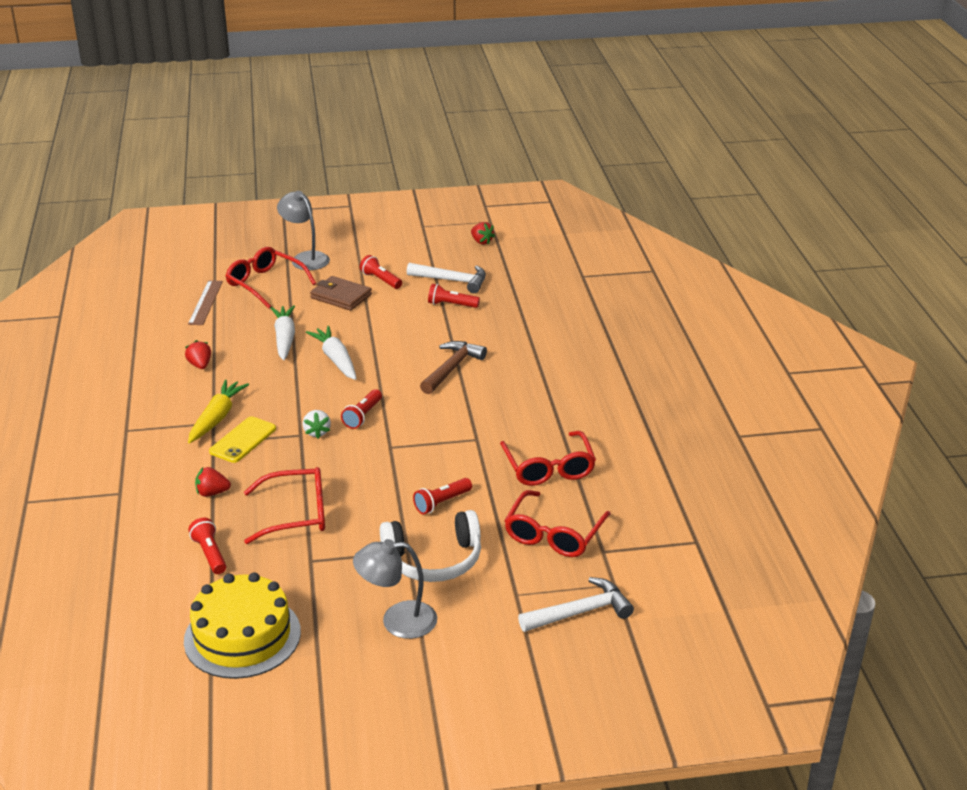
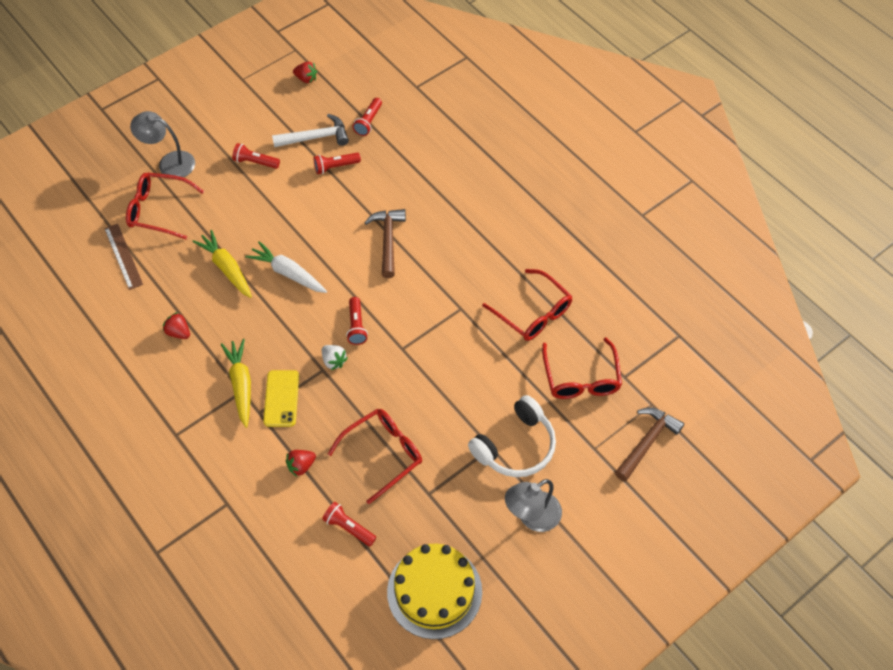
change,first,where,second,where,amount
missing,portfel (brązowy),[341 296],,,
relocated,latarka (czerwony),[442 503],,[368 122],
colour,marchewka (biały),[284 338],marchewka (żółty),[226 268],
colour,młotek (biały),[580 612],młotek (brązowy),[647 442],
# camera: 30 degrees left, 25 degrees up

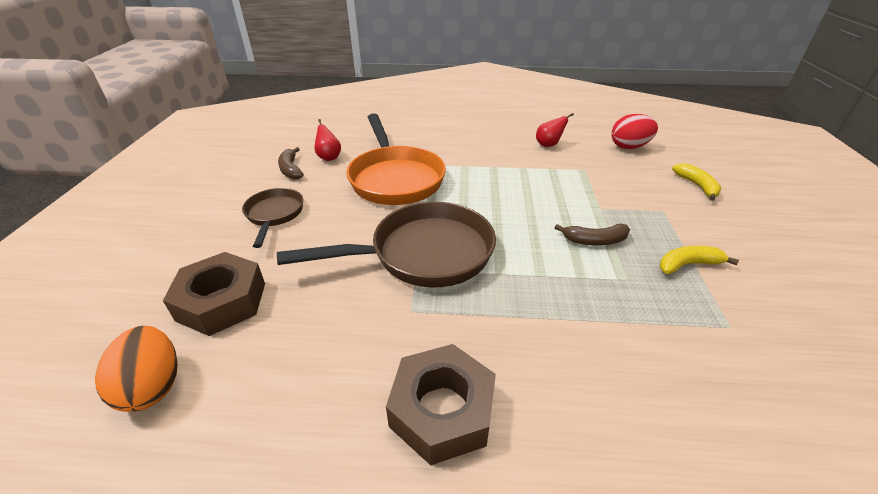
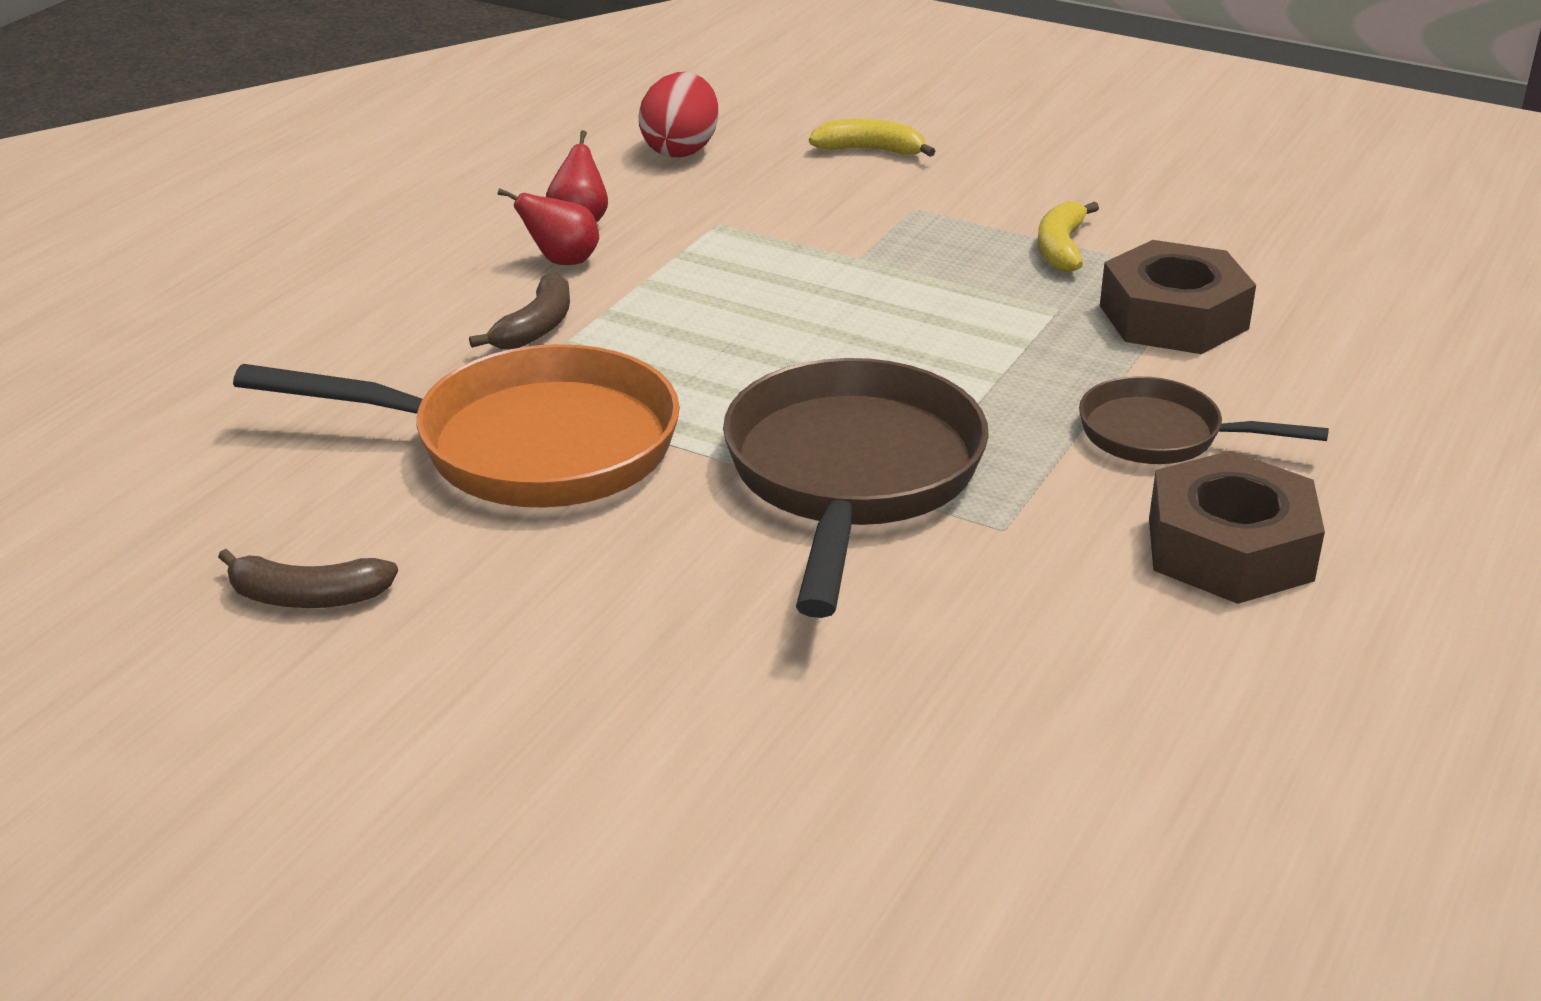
change,first,where,second,where,amount
missing,jajko (pomarańczowy),[153 386],,,
relocated,nakrętka (brązowy),[222 301],,[1173 317],
relocated,patelnia (brązowy),[274 215],,[1161 435],
relocated,gruszka (czerwony),[329 157],,[562 261],
relocated,banan (brązowy),[595 241],,[536 327],
# camera: 65 degrees left, 5 degrees down

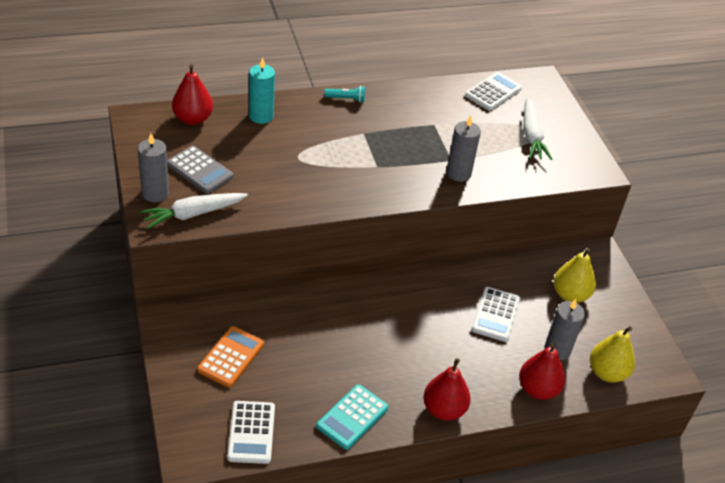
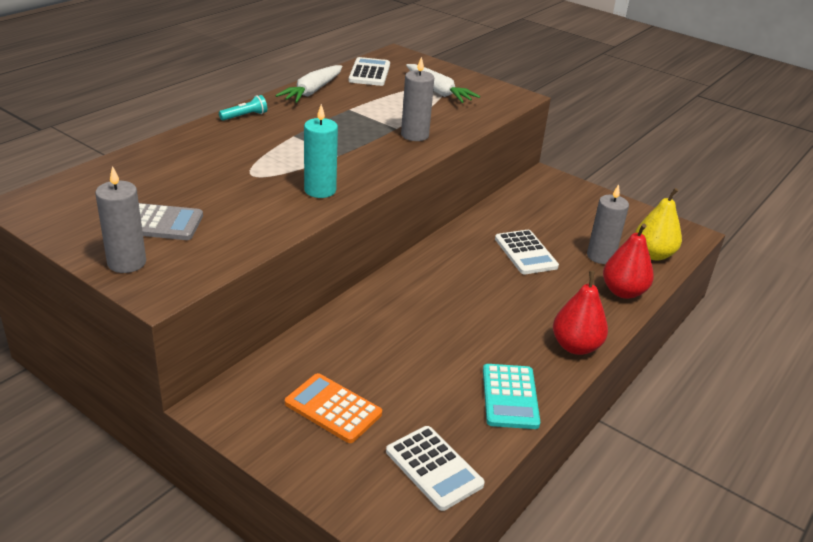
change,first,where,second,where,amount
missing,gruszka (czerwony),[193 119],,,
missing,gruszka (żółty),[570 295],,,
relocated,marchewka (biały),[193 214],,[312 91],
relocated,świeca (turkusowy),[261 116],,[320 190],
spun,kalkulator (pomarańczowy),[231 357],,[333 409],45 degrees counterclockwise
# camera: 35 degrees left, 10 degrees down

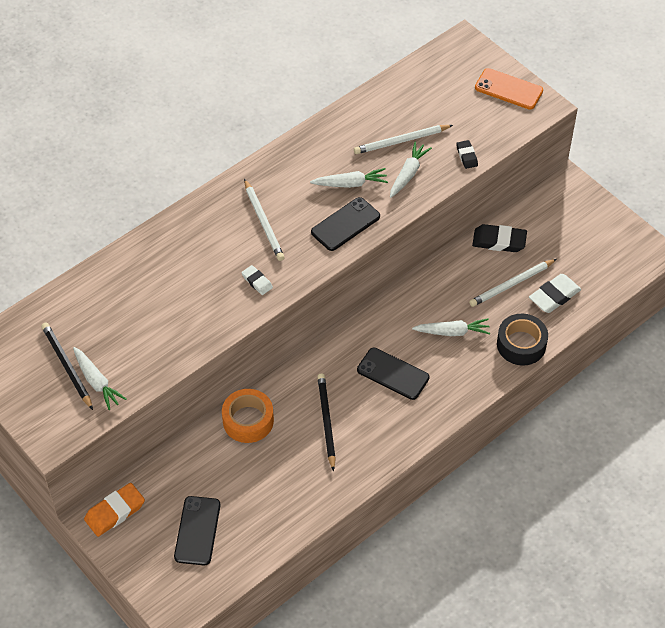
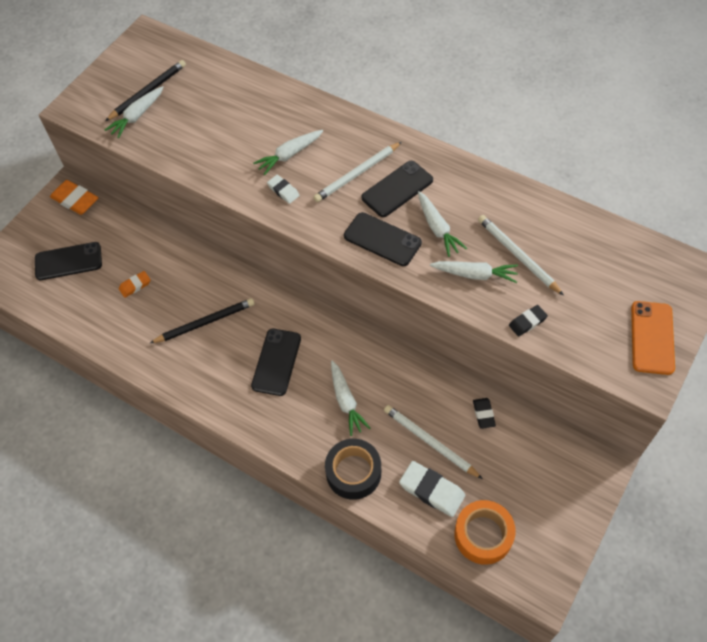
change,first,where,second,where,amount
appeared,,,gumka do mazania (pomarańczowy),[135 285],
appeared,,,marchewka (biały),[289 155],
appeared,,,telefon (czarny),[397 189],
relocated,taśma klejąca (pomarańczowy),[248 420],,[483 535],
spun,gumka do mazania (biały),[257 282],,[283 191],75 degrees counterclockwise
size,gumka do mazania (czarny),[499 241],,[483 414],x0.58
# camera: 75 degrees right, 5 degrees up

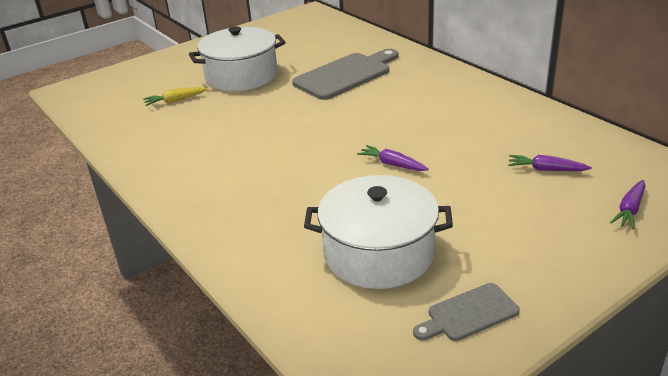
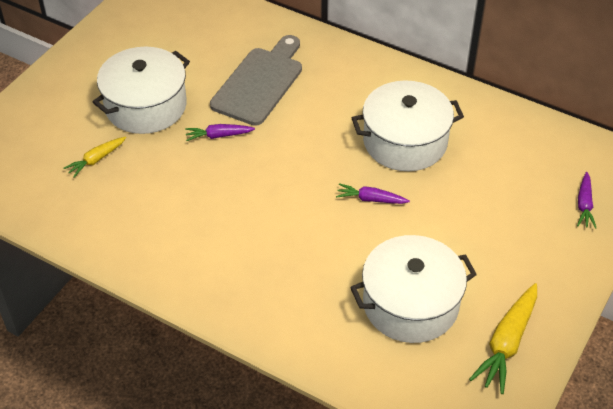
change,first,where,second,where,amount
appeared,,,garnek (biały),[405 141],
relocated,marchewka (fioletowy),[546 170],,[218 136],
exchanged,deska do krojenia (szary),[469 314],marchewka (żółty),[507 343],
# camera: 25 degrees left, 15 degrees up

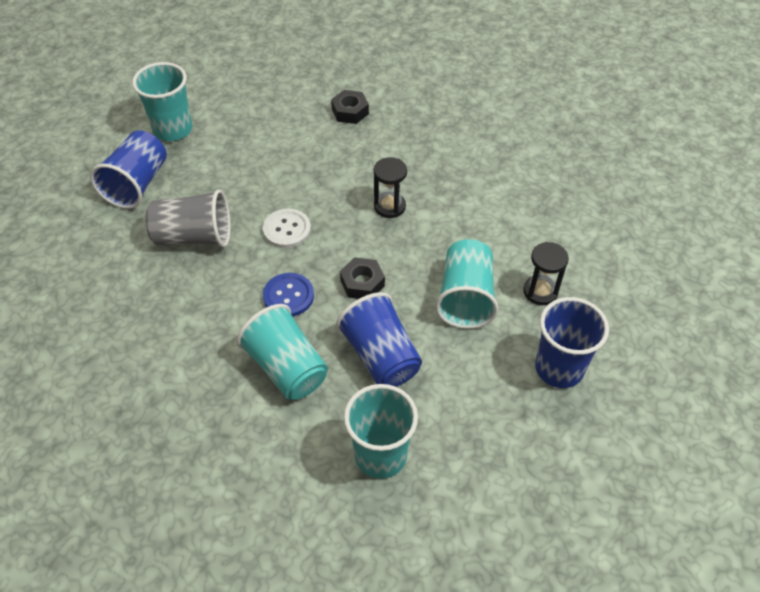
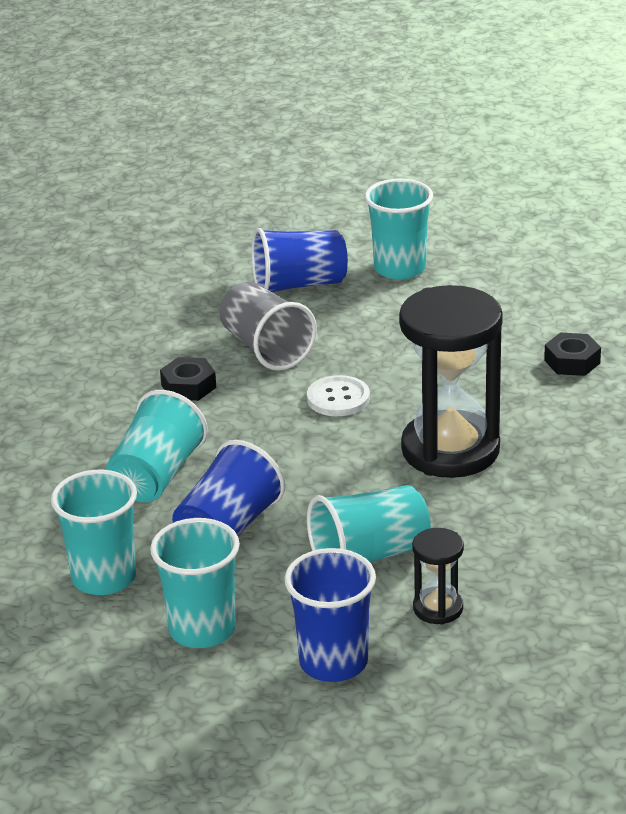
change,first,where,second,where,amount
missing,guzik (niebieski),[288 296],,,
appeared,,,szklanka (turkusowy),[202 629],
relocated,nakrętka (czarny),[362 283],,[188 386],
size,klepsydra (czarny),[389 206],,[450 450],x2.18
# camera: 60 degrees right, 20 degrees down

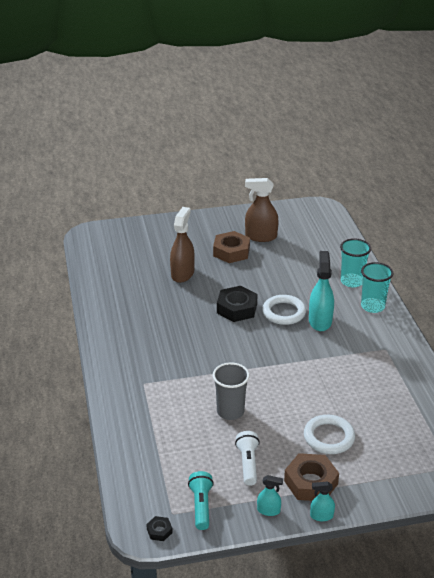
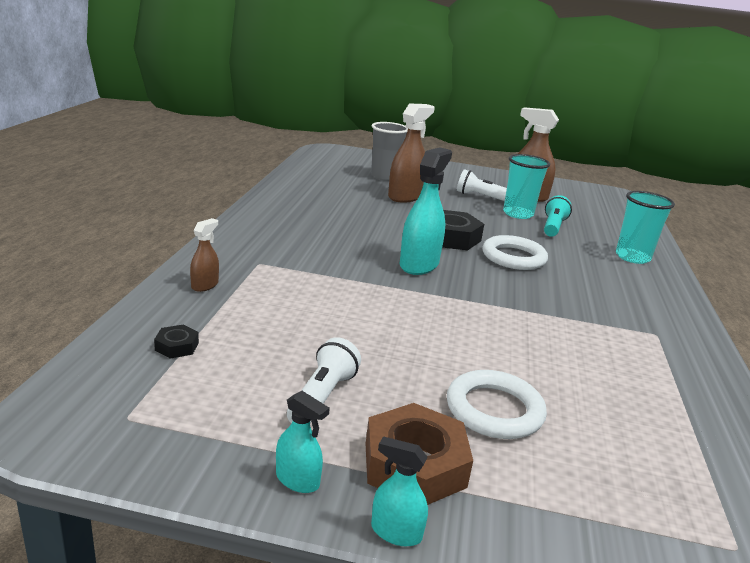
change,first,where,second,where,amount
appeared,,,spryskiwacz (brązowy),[205 285],
relocated,nakrętka (czarny),[159 531],,[177 346],
relocated,latarka (turkusowy),[201 506],,[553 227],
relocated,szklanka (szary),[230 411],,[384 177],
relocated,spryskiwacz (turkusowy),[320 321],,[419 264],
relocated,szklanka (turkusowy),[372 306],,[518 214],
exchanged,nakrętka (brązowy),[231 251],latarka (biały),[481 197],
# camera: 20 degrees right, 10 degrees down

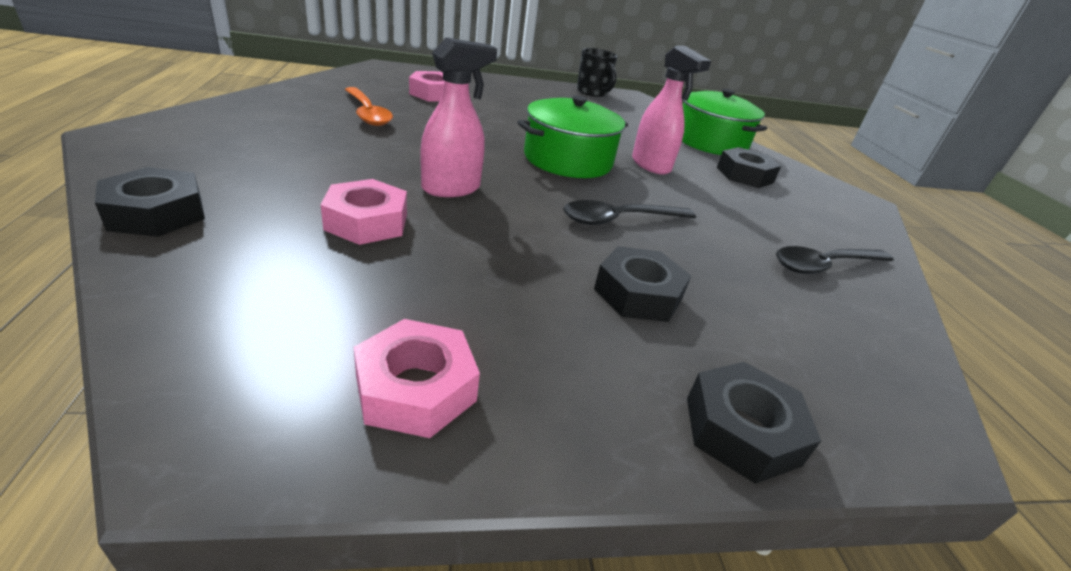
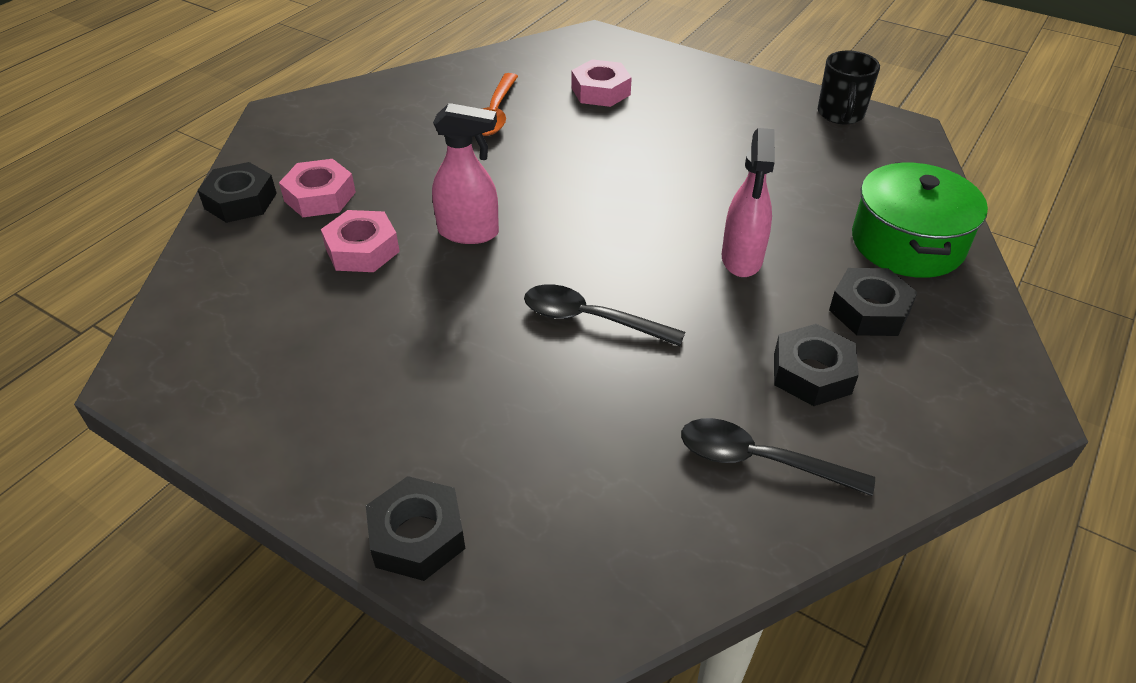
change,first,where,second,where,amount
missing,garnek (zielony),[568 160],,,
relocated,nakrętka (różowy),[416 388],,[320 196],
relocated,nakrętka (czarny),[638 294],,[812 373],
# camera: 45 degrees right, 10 degrees up

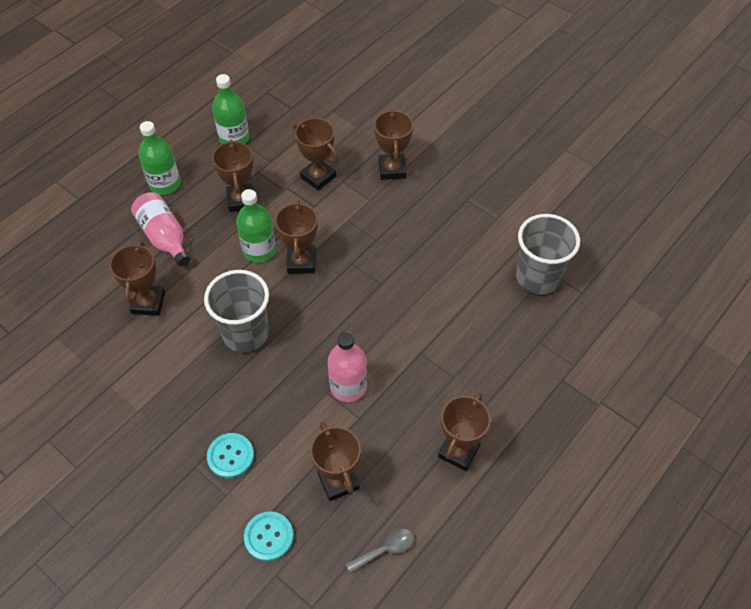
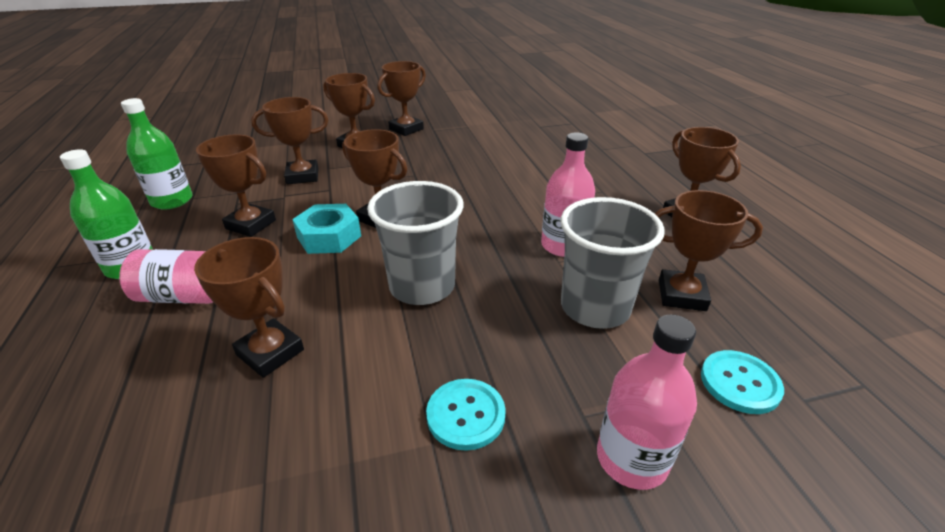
change,first,where,second,where,amount
missing,łyżka (szary),[385 549],,,
appeared,,,puchar (brązowy),[406 129],
appeared,,,butelka (różowy),[632 458],
relocated,guzik (turkusowy),[230 456],,[466 415],
relocated,szklanka (szary),[538 277],,[595 308],
exchanged,butelka (zielony),[259 250],nakrętka (turkusowy),[329 237],
# camera: 55 degrees left, 20 degrees down

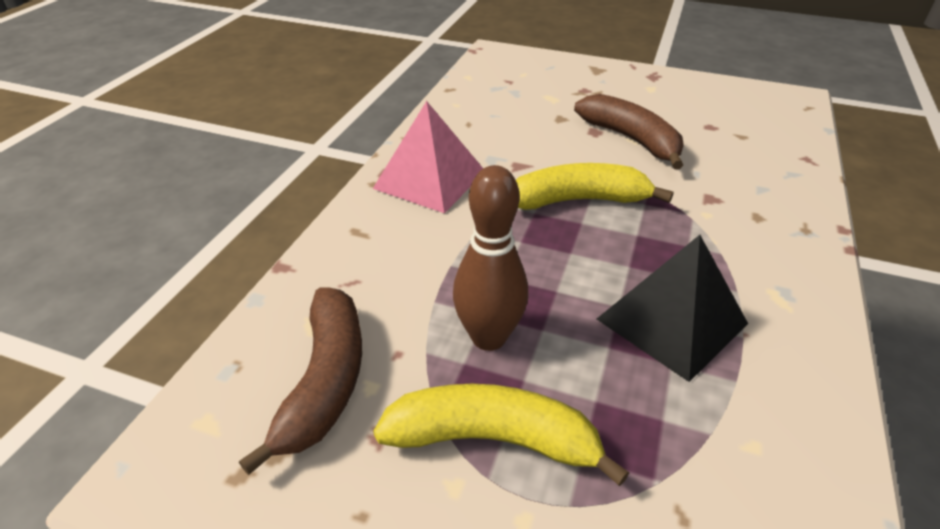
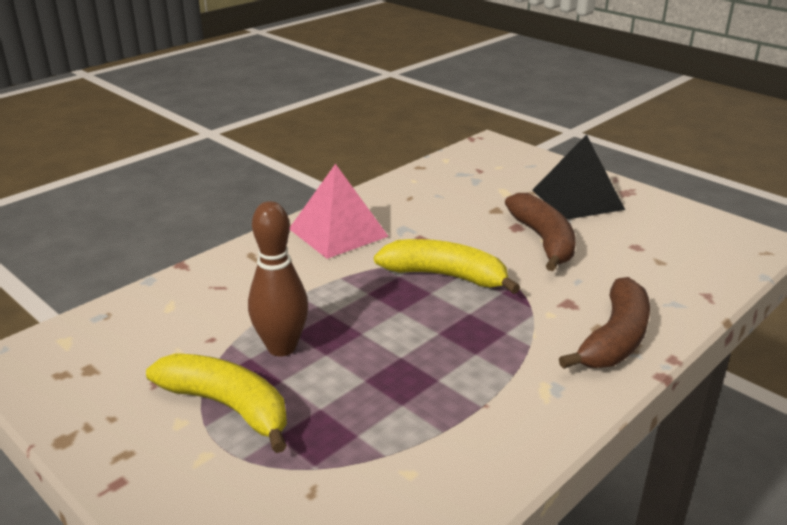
change,first,where,second,where,amount
relocated,banan (brązowy),[325 381],,[615 339],
relocated,piramida (czarny),[671 321],,[577 199],
# camera: 25 degrees right, 10 degrees down

